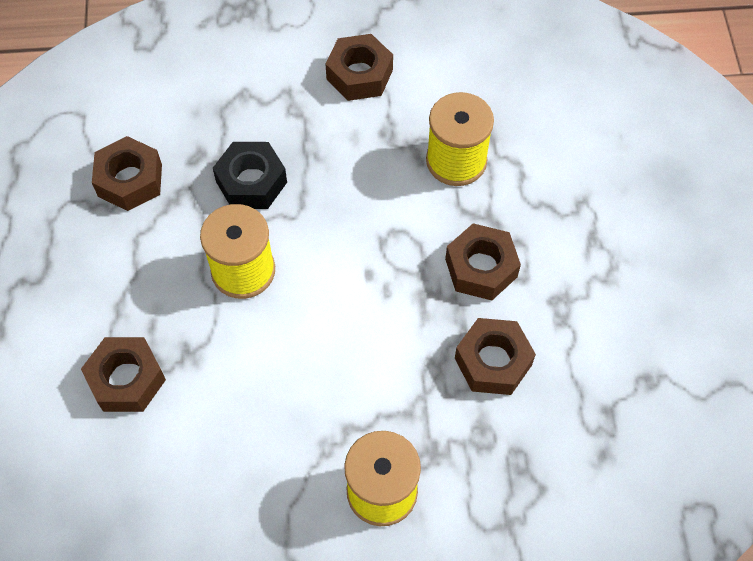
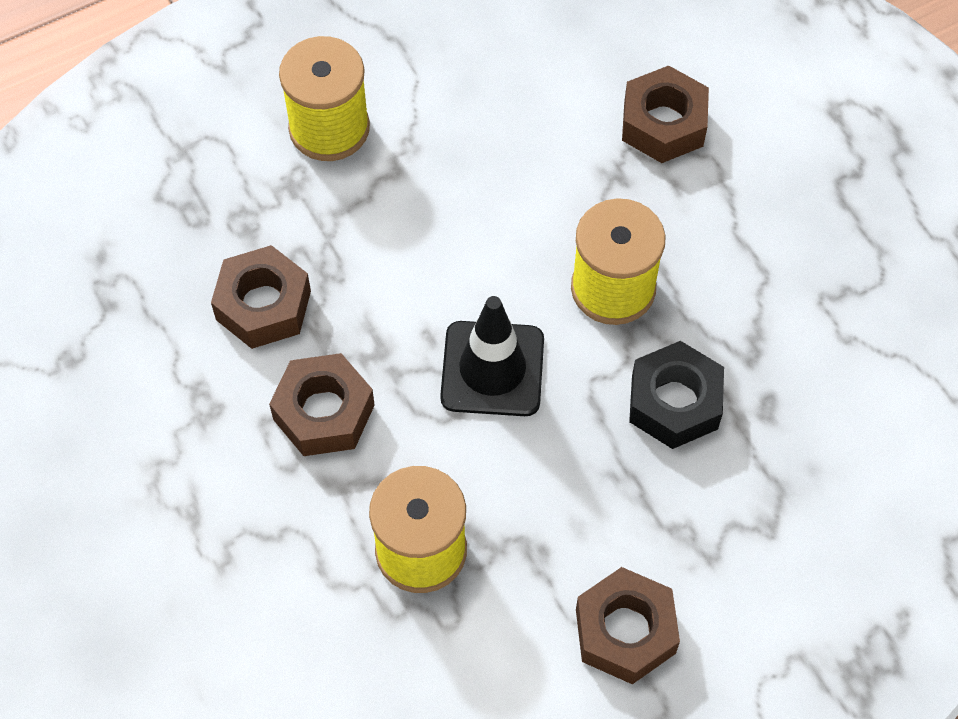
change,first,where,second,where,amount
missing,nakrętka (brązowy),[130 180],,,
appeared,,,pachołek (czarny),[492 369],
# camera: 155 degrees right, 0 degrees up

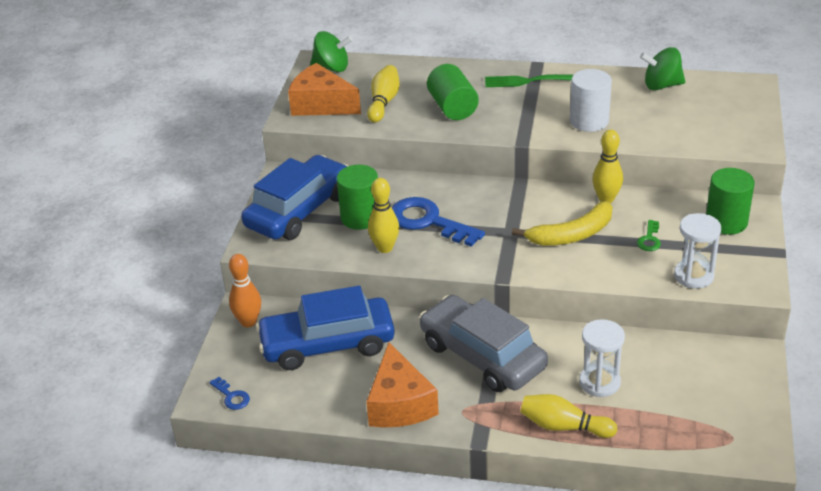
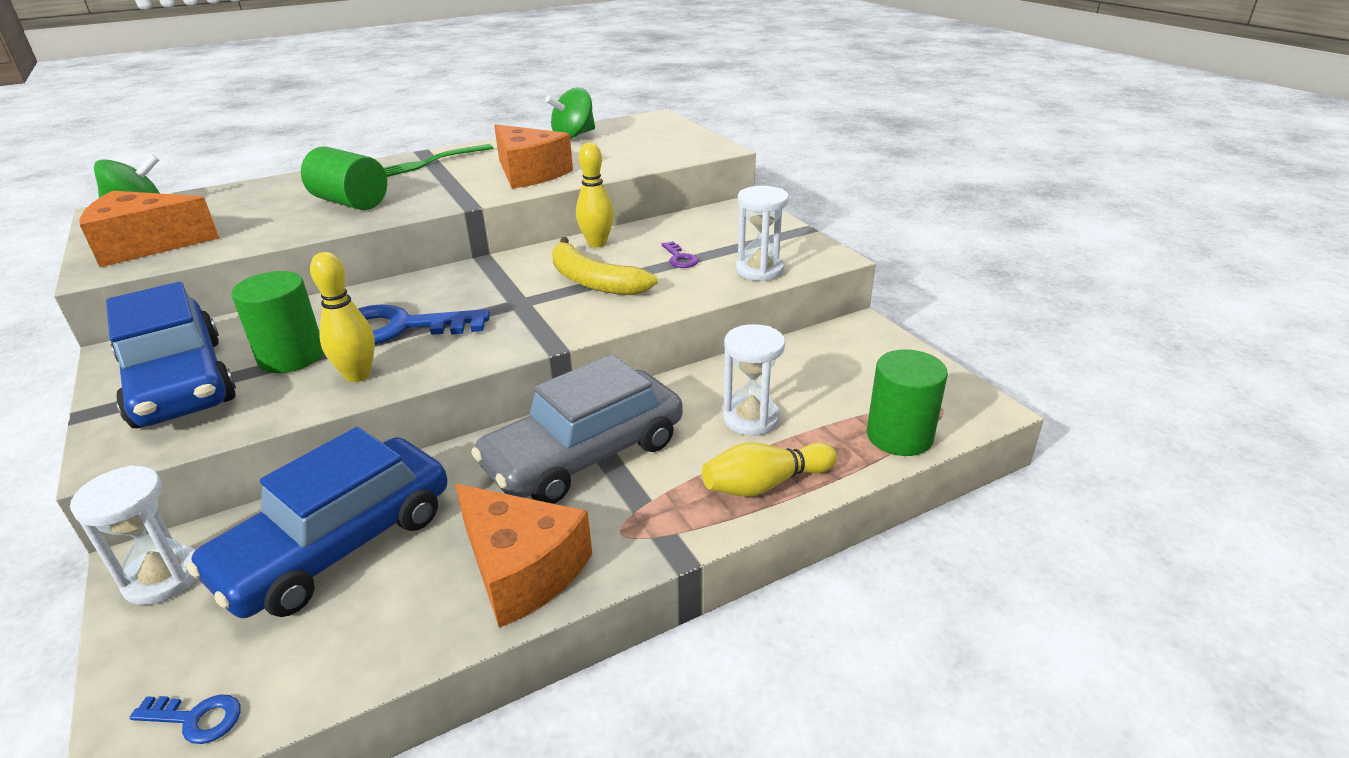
change,first,where,second,where,amount
missing,kręgiel (żółty),[383 102],,,
relocated,walec (zielony),[726 222],,[899 436],
exchanged,kręgiel (pomarańczowy),[248 322],klepsydra (biały),[163 578],
exchanged,walec (biały),[589 121],ser (pomarańczowy),[529 173],
colour,klucz (zielony),[649 239],klucz (fioletowy),[680 258],
spun,samochód (niebieski),[299 210],,[179 382],150 degrees clockwise
spun,samochód (szary),[482 355],,[584 454],45 degrees counterclockwise
spun,banan (żółty),[572 234],,[594 281],105 degrees clockwise
# camera: 40 degrees left, 5 degrees down

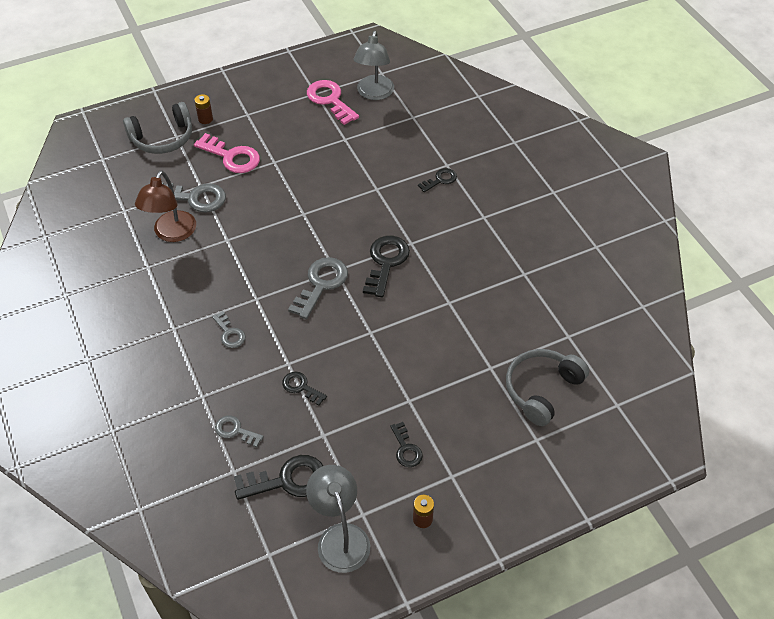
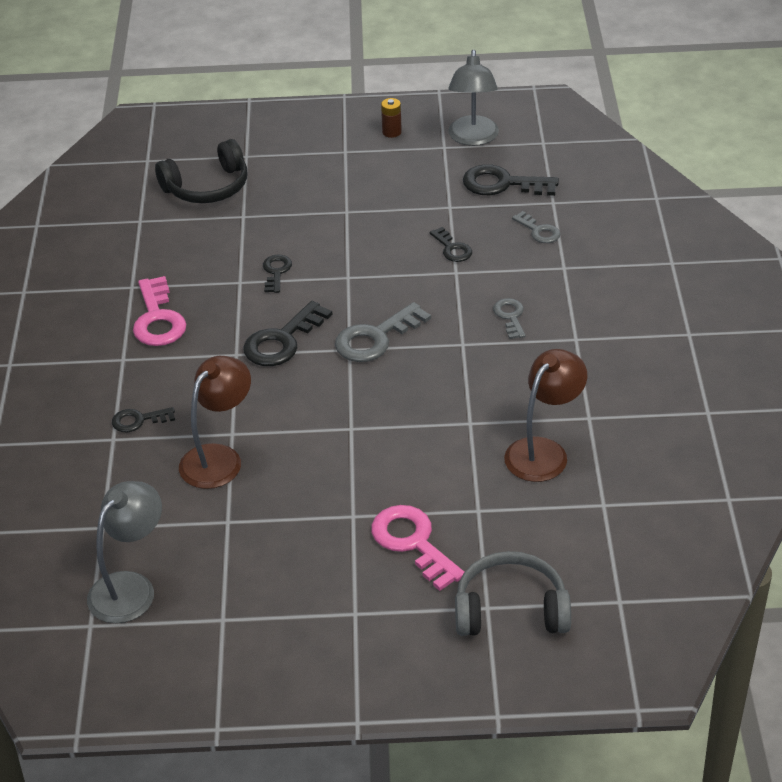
change,first,where,second,where,amount
missing,klucz (szary),[195 198],,,
missing,bateria (brązowy),[205 119],,,
appeared,,,lampka (brązowy),[219 458],
relocated,klucz (różowy),[330 100],,[158 319],
relocated,klucz (czarny),[406 449],,[276 272],
colour,słuchawki (szary),[542 390],słuchawki (czarny),[207 187],
# camera: 155 degrees left, 10 degrees down

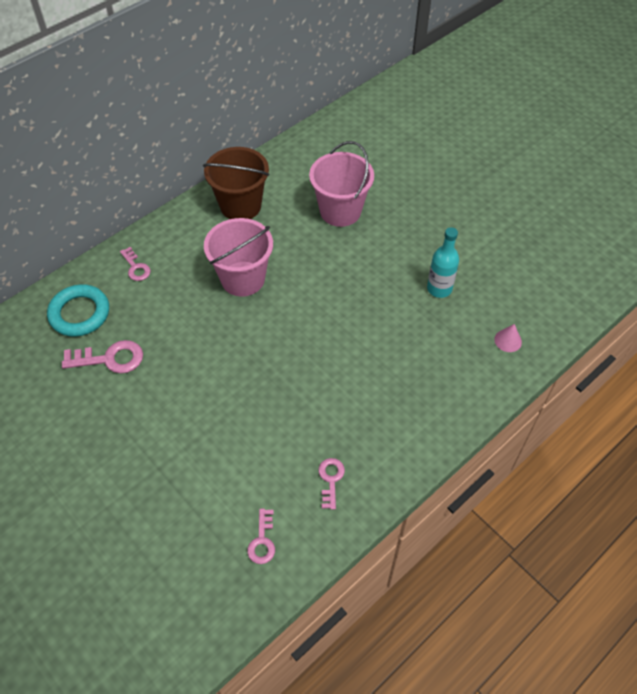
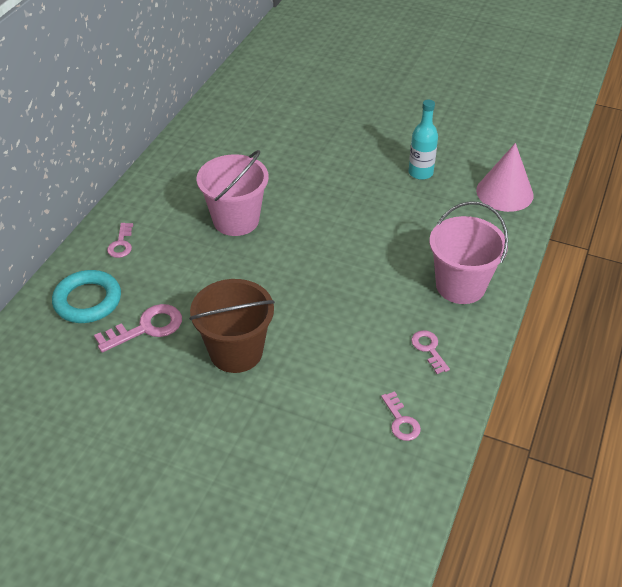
change,first,where,second,where,amount
relocated,wiadro (brązowy),[240 206],,[236 352],
relocated,wiadro (różowy),[340 211],,[460 286],
spun,klucz (różowy),[136 267],,[121 244],60 degrees clockwise
size,stożek (różowy),[508 340],,[504 192],x2.17
# camera: 25 degrees left, 10 degrees down

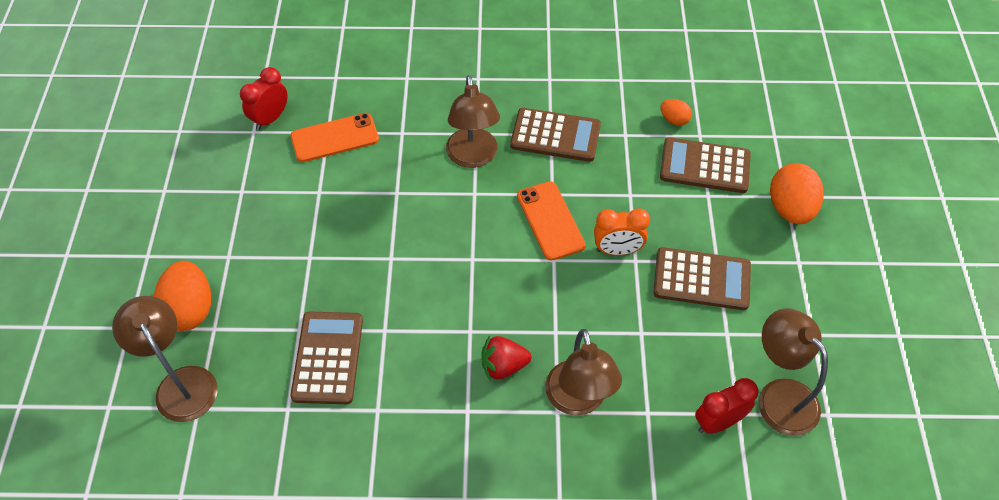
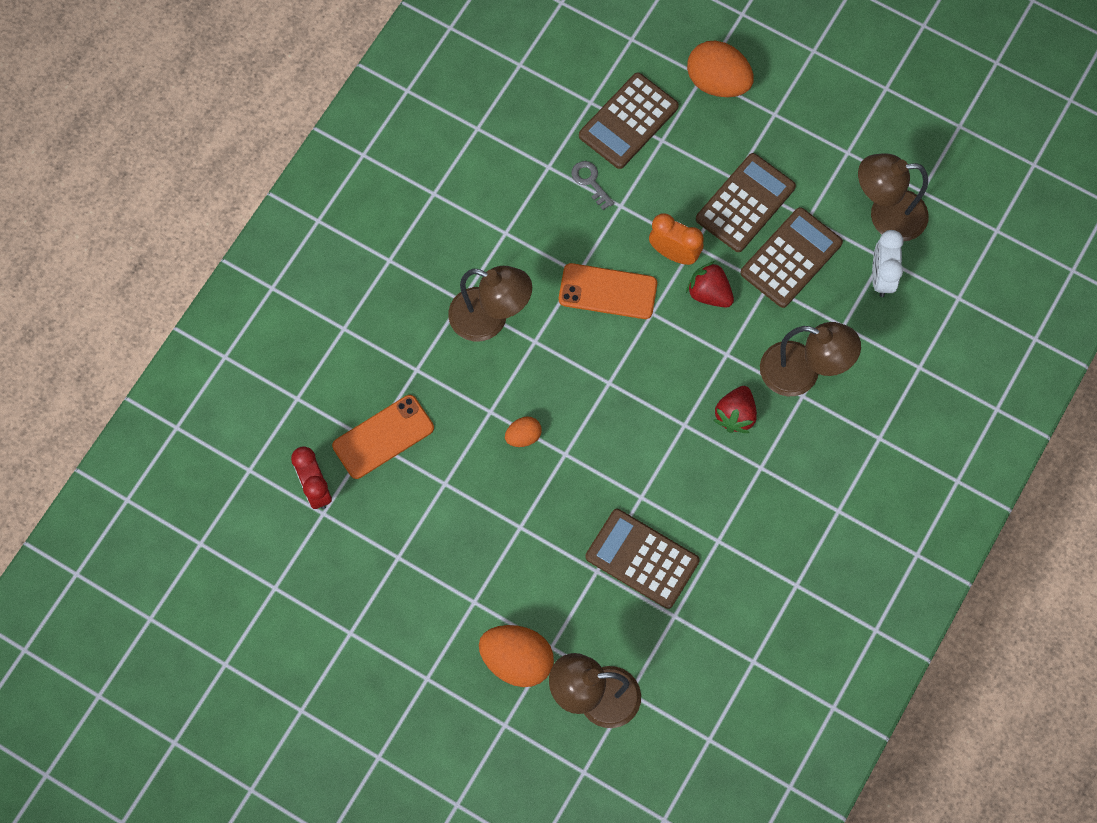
change,first,where,second,where,amount
appeared,,,klucz (szary),[590 182],
appeared,,,truskawka (czerwony),[709 293],
relocated,kalkulator (brązowy),[555 135],,[791 258],
relocated,jajko (pomarańczowy),[674 120],,[523 436],
colour,budzik (czerwony),[718 422],budzik (biały),[881 277],
spun,telefon (pomarańczowy),[335 138],,[383 437],45 degrees clockwise
spun,budzik (pomarańczowy),[617 250],,[674 253],90 degrees counterclockwise
# camera: 60 degrees left, 15 degrees up

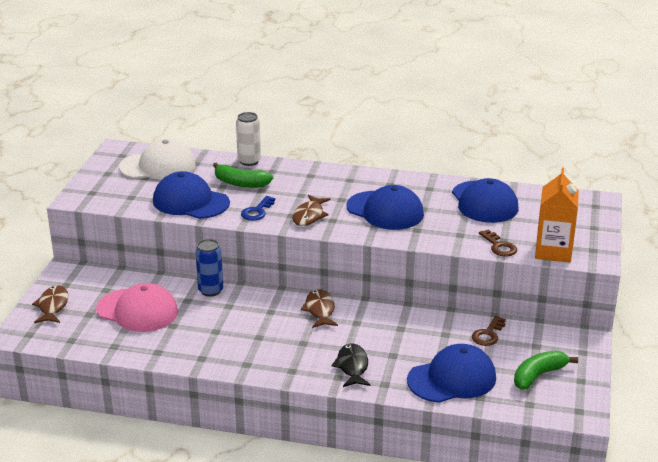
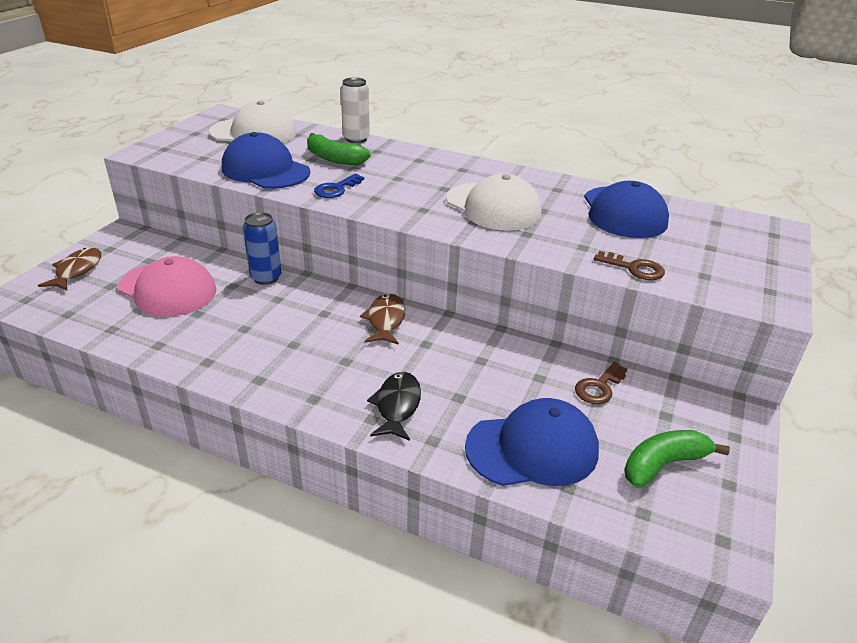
change,first,where,second,where,amount
missing,ryba (brązowy),[309 216],,,
missing,karton mleka (pomarańczowy),[553 251],,,
colour,czapka (niebieski),[385 211],czapka (biały),[493 207],
spun,klucz (brązowy),[499 246],,[634 268],45 degrees counterclockwise
# camera: 10 degrees right, 5 degrees up

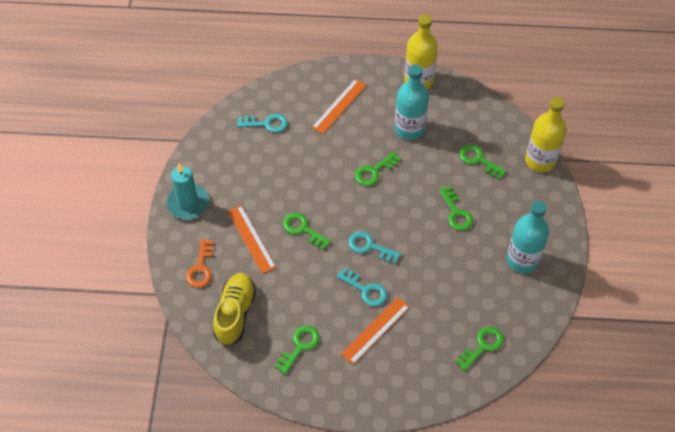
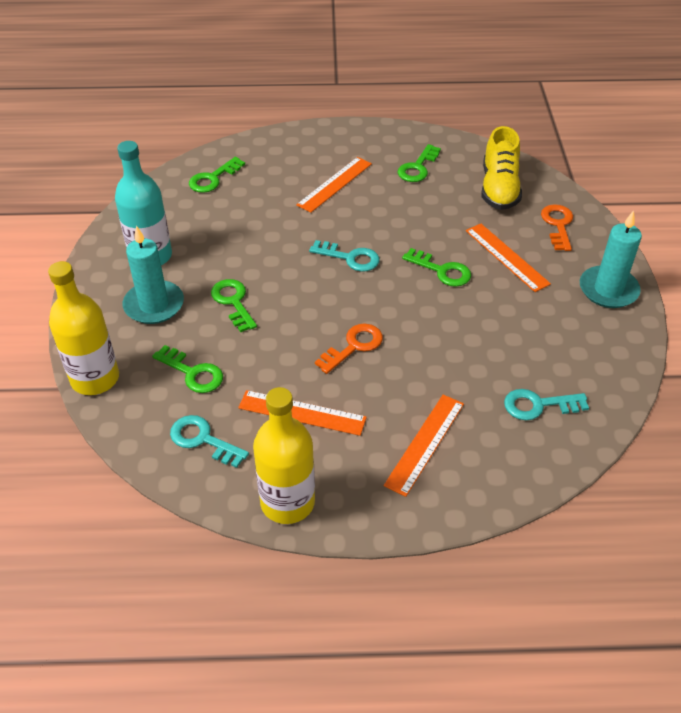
change,first,where,second,where,amount
appeared,,,świeca (turkusowy),[154 305],
relocated,klucz (turkusowy),[365 290],,[203 440],
exchanged,butelka (turkusowy),[409 129],linijka (pomarańczowy),[302 413],
colour,klucz (zielony),[374 171],klucz (pomarańczowy),[353 346],
# camera: 175 degrees right, 10 degrees down

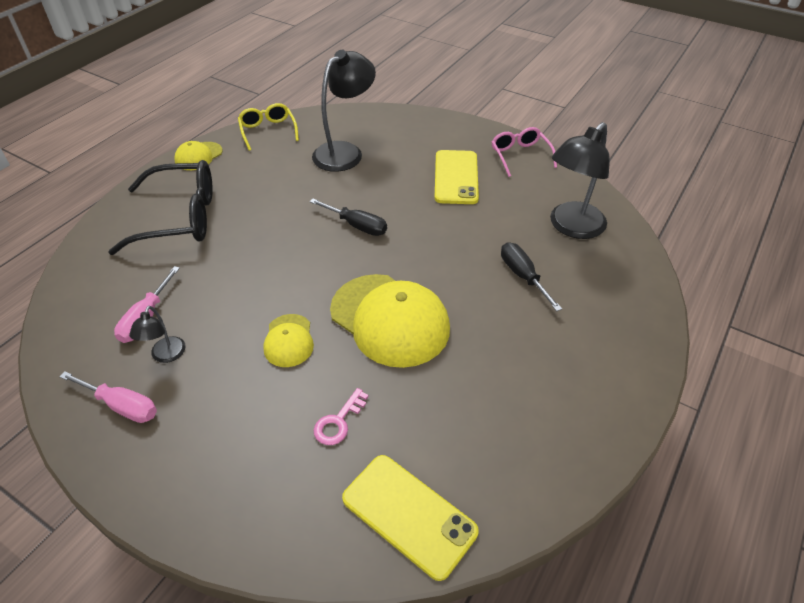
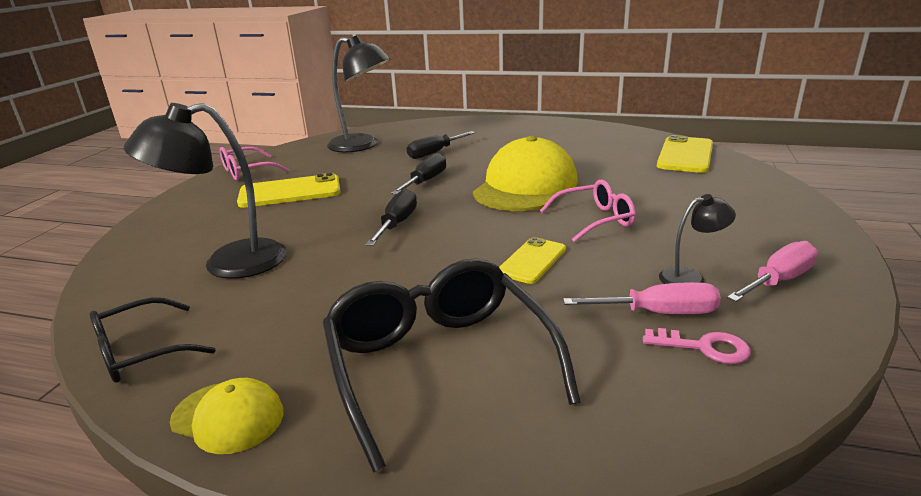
change,first,where,second,where,amount
appeared,,,śrubokręt (czarny),[426 181],
appeared,,,telefon (żółty),[532 261],
relocated,klucz (różowy),[338 422],,[704 347],
exchanged,czapka (żółty),[289 340],okulary (różowy),[594 220],
colour,okulary (żółty),[268 131],okulary (czarny),[142 352],
spun,śrubokręt (różowy),[122 406],,[778 280],45 degrees clockwise
spun,lampka (czarny),[345 152],,[228 263],45 degrees counterclockwise
# camera: 105 degrees left, 20 degrees down

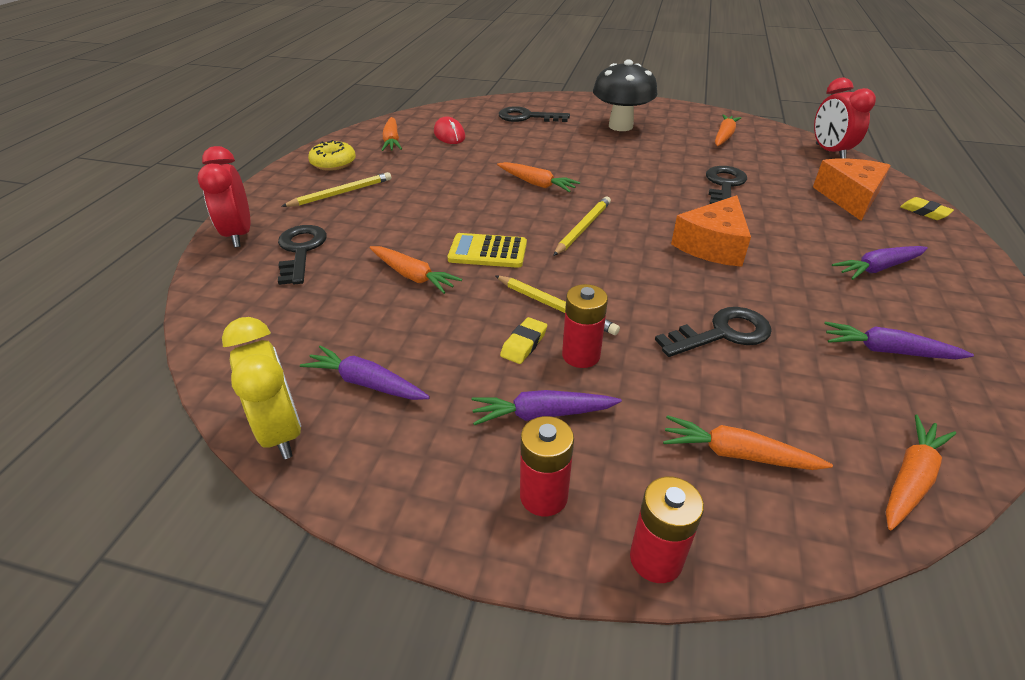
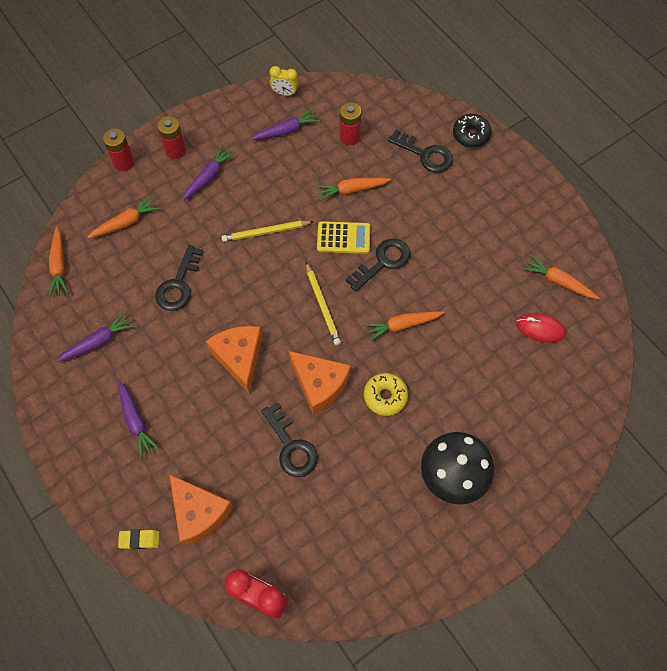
change,first,where,second,where,amount
missing,ołówek (żółty),[341 193],,,
missing,gumka do mazania (żółty),[524 344],,,
missing,marchewka (pomarańczowy),[724 136],,,
appeared,,,ser (pomarańczowy),[319 384],
relocated,donut (żółty),[333 163],,[385 396],
relocated,klucz (czarny),[527 117],,[382 262],
relocated,bateria (czerwony),[581 355],,[349 137],
exchanged,budzik (czerwony),[239 235],donut (czarny),[471 135],
spun,kalkulator (żółty),[488 251],,[343 238],45 degrees clockwise
spun,marchewka (fioletowy),[878 268],,[136 422],135 degrees clockwise
size,budzik (żółty),[281 432],,[284 93],x0.61
# camera: 130 degrees right, 25 degrees up

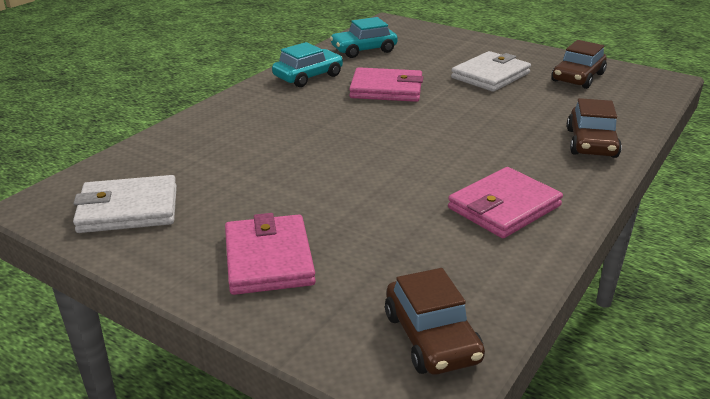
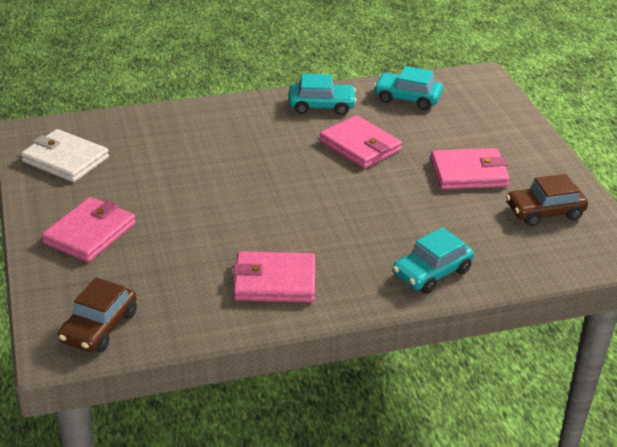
change,first,where,second,where,amount
colour,portfel (biały),[490 75],portfel (różowy),[469 173],
colour,samochód (brązowy),[591 143],samochód (turkusowy),[432 273],
# camera: 40 degrees right, 5 degrees up

